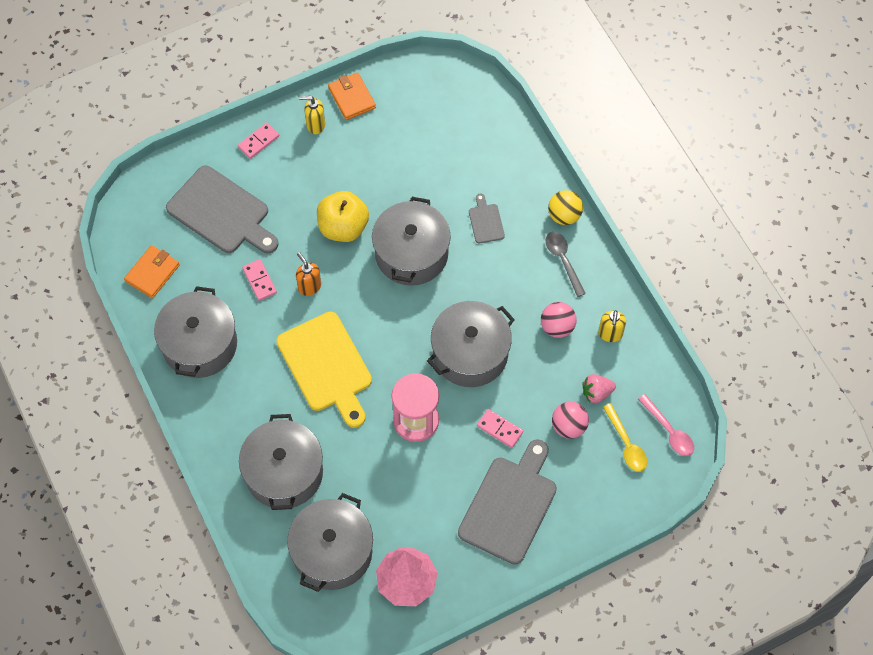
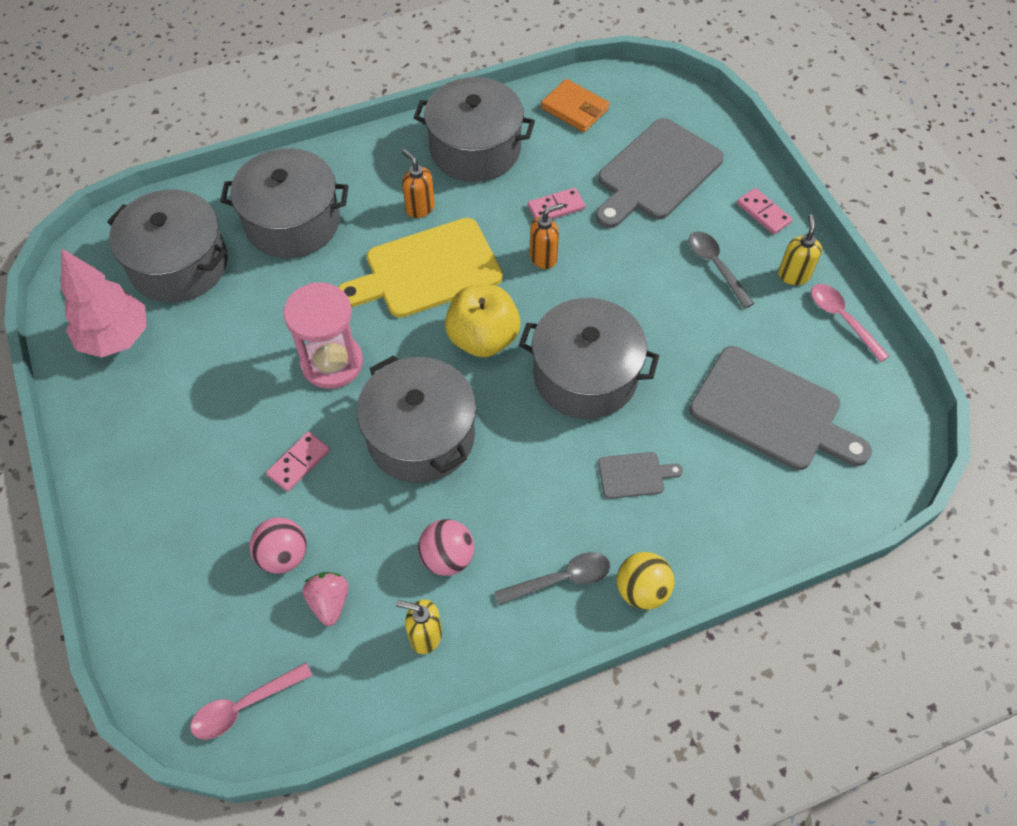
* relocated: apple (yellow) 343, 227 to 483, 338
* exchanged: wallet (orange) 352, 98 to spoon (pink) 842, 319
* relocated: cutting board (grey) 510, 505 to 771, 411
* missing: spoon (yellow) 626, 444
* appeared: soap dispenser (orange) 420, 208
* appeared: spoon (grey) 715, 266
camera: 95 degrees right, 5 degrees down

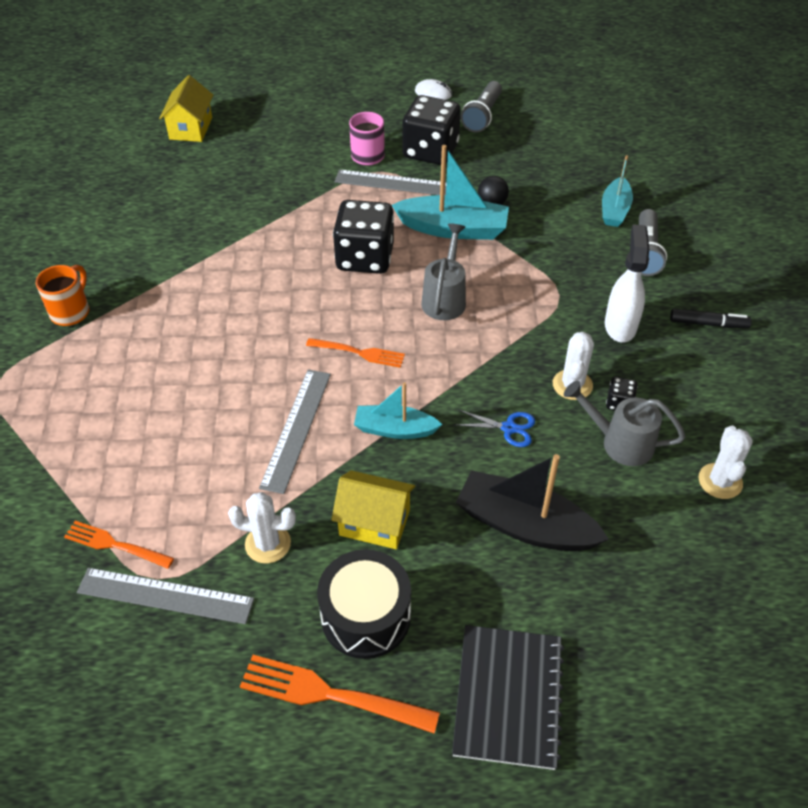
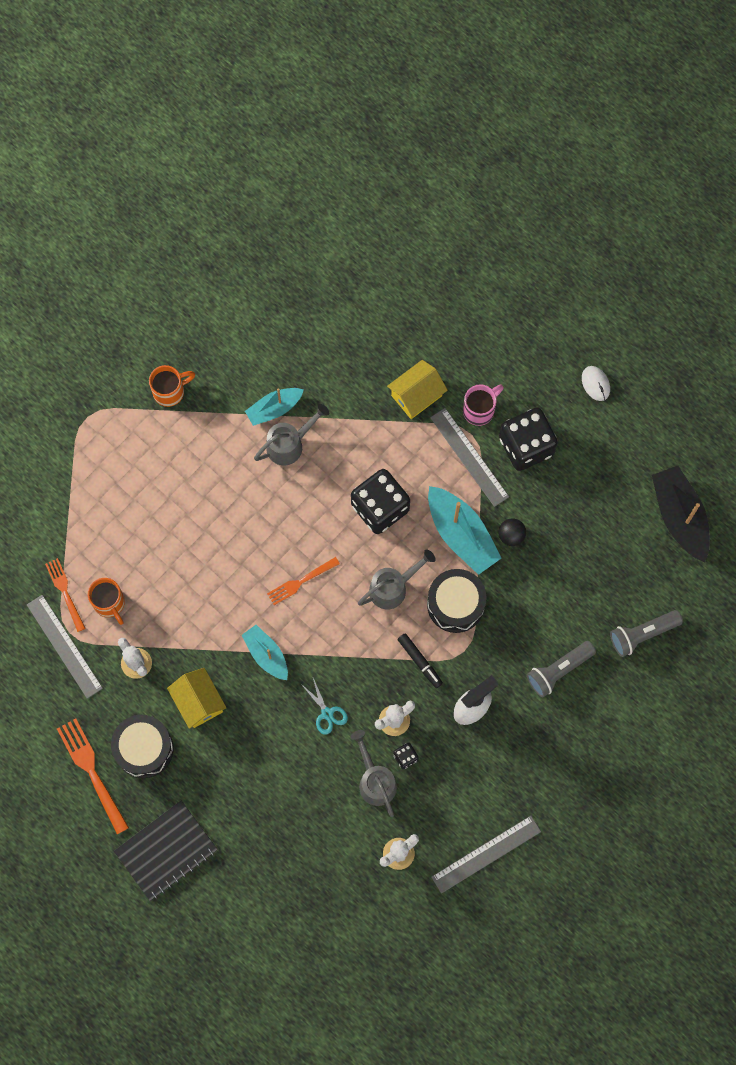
* relocated: house (yellow) 191, 128 to 416, 395
* relocated: ruler (grey) 296, 429 to 486, 854
* spun: fork (orange) 359, 353 = 301, 581 90 degrees clockwise
* colour: scissors (blue) 509, 428 to scissors (turquoise) 327, 713
* relocated: boat (black) 525, 525 to 680, 516
* relocated: flashlight (grey) 482, 116 to 642, 634
* relocated: boat (turquoise) 614, 210 to 274, 408
* relocated: marker (black) 708, 324 to 420, 661
* appeared: mug (orange) 109, 603
* appeared: watering can (grey) 290, 444
* appeared: drum (black) 455, 604
camera: 45 degrees right, 25 degrees up

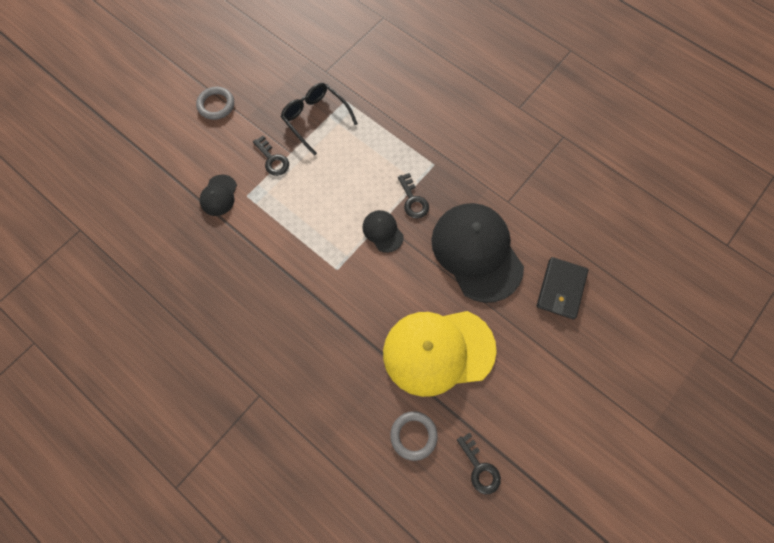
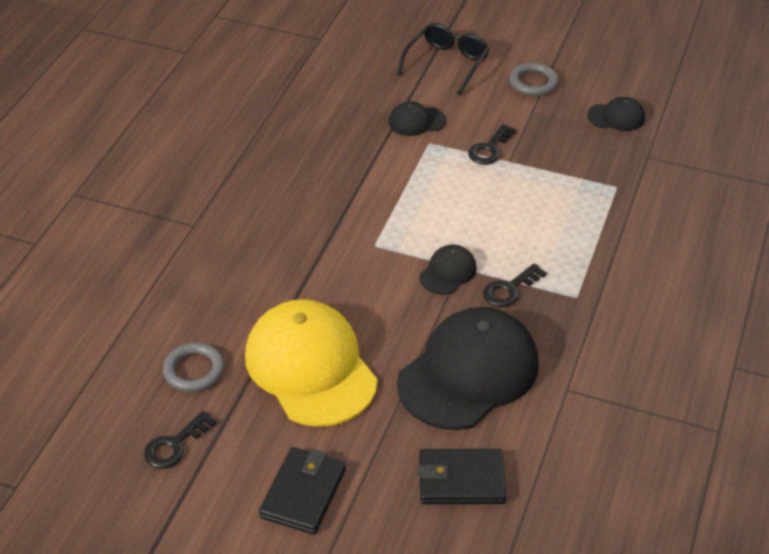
* relocated: glasses (black) 315, 119 to 446, 63
* appeared: wallet (black) 303, 493
* appeared: cap (black) 616, 117
camera: 70 degrees right, 25 degrees down

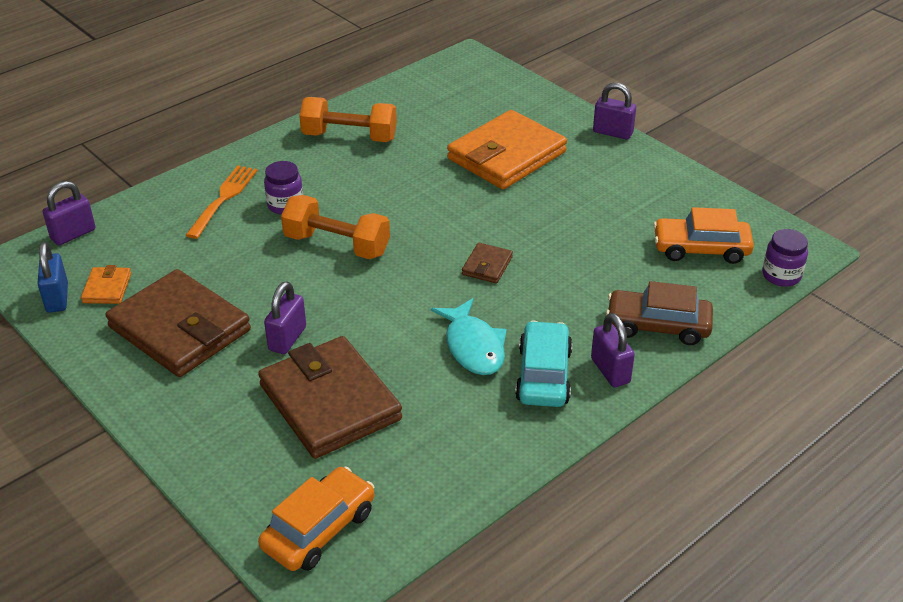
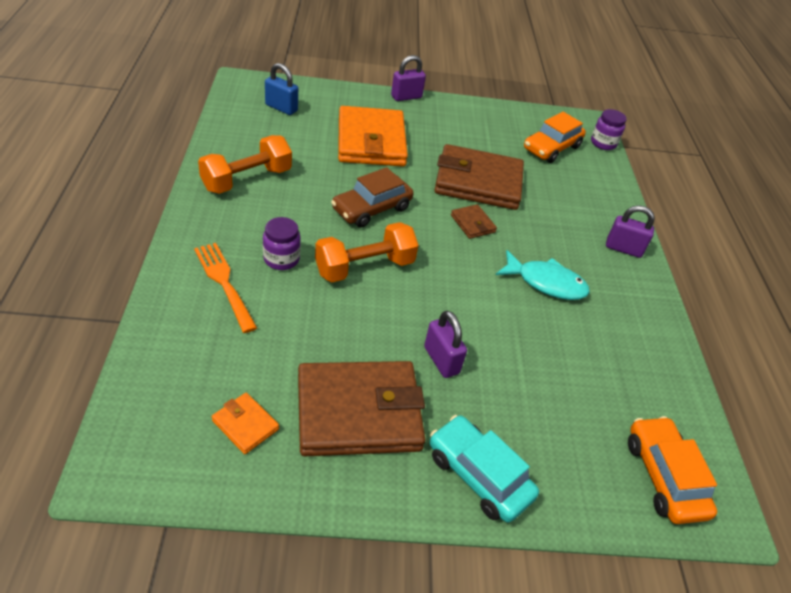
* relocated: padlock (blue) 57, 298 to 281, 108
* missing: padlock (purple) 73, 234
* relocated: wallet (brown) 330, 402 to 478, 182
* relocated: car (turquoise) 543, 375 to 478, 475
* relocated: car (brown) 658, 326 to 371, 209
camera: 55 degrees left, 5 degrees up

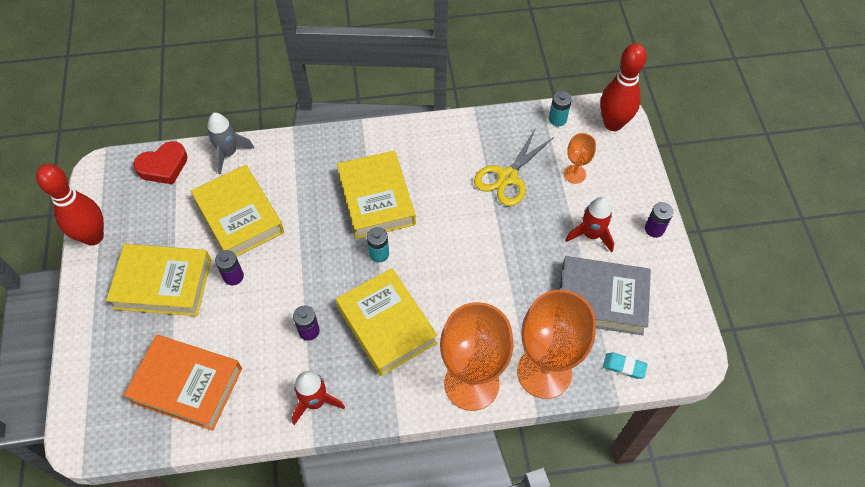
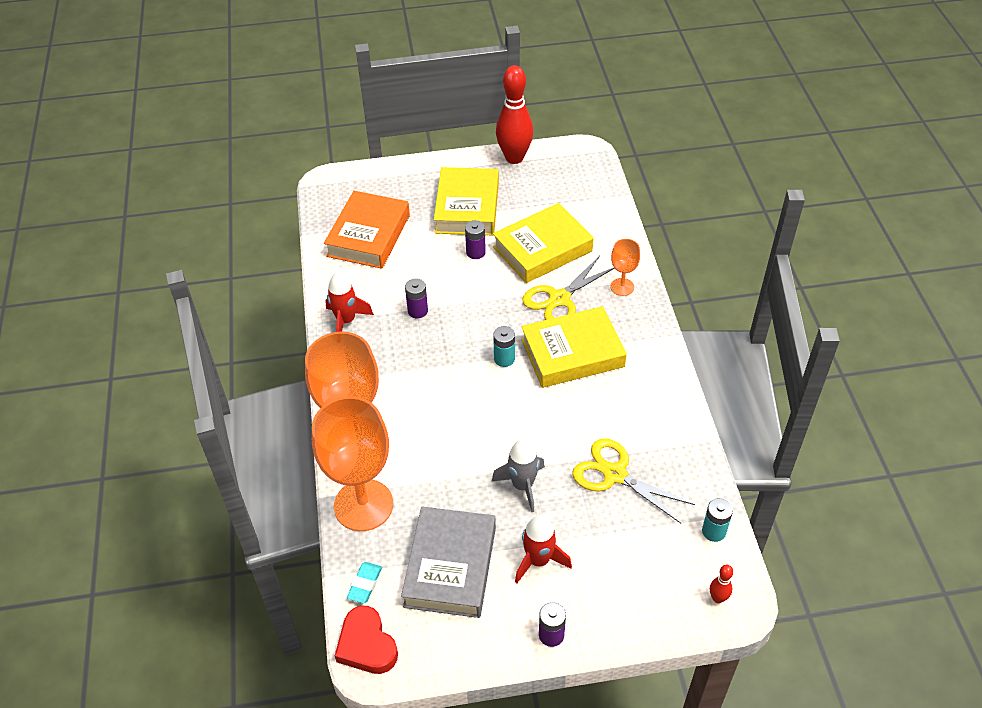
* relocated: heart (red) 163, 166 to 366, 645
* relocated: rocket (grey) 228, 153 to 522, 485
* missing: book (yellow) 386, 325
* relocated: goblet (orange) 574, 174 to 622, 287
* size: bowling pin (red) 613, 124 = 717, 598 x0.42
* appeared: scissors (yellow) 559, 299
camera: 90 degrees right, 10 degrees down

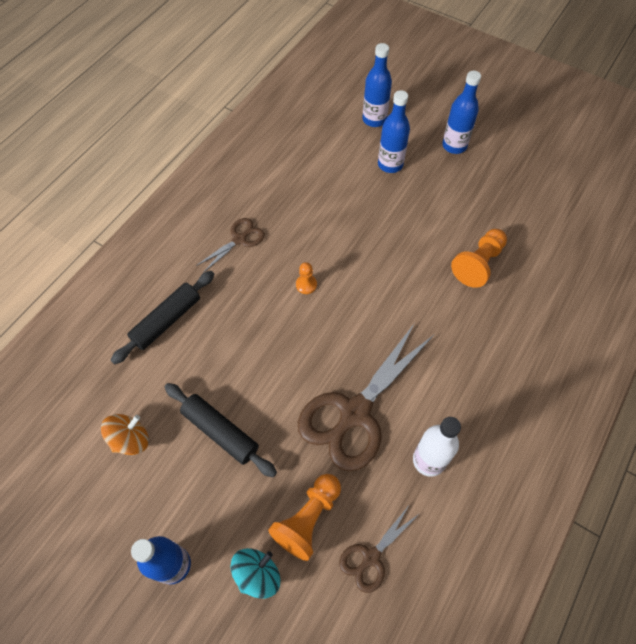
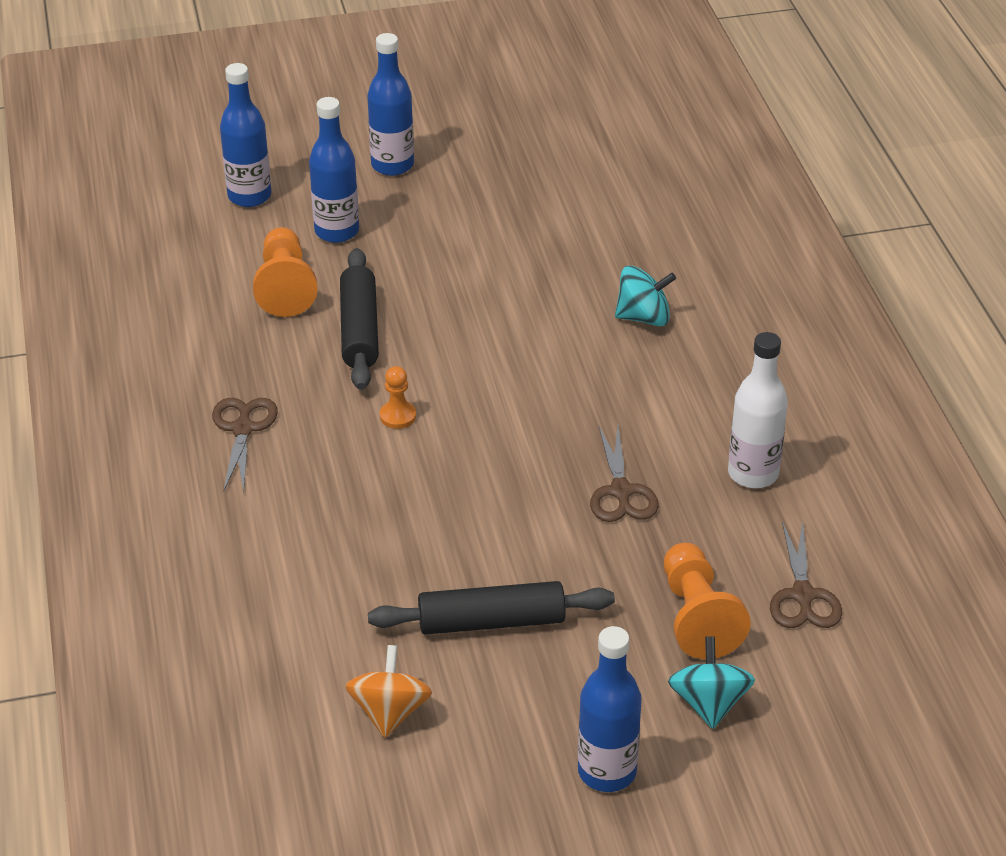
* relocated: rolling pin (black) 167, 321 to 359, 330
* size: scissors (brown) 355, 413 = 621, 491 x0.50
* relocated: pawn (orange) 478, 264 to 285, 287
* appeared: spinning top (turquoise) 643, 317
camera: 45 degrees left, 20 degrees down

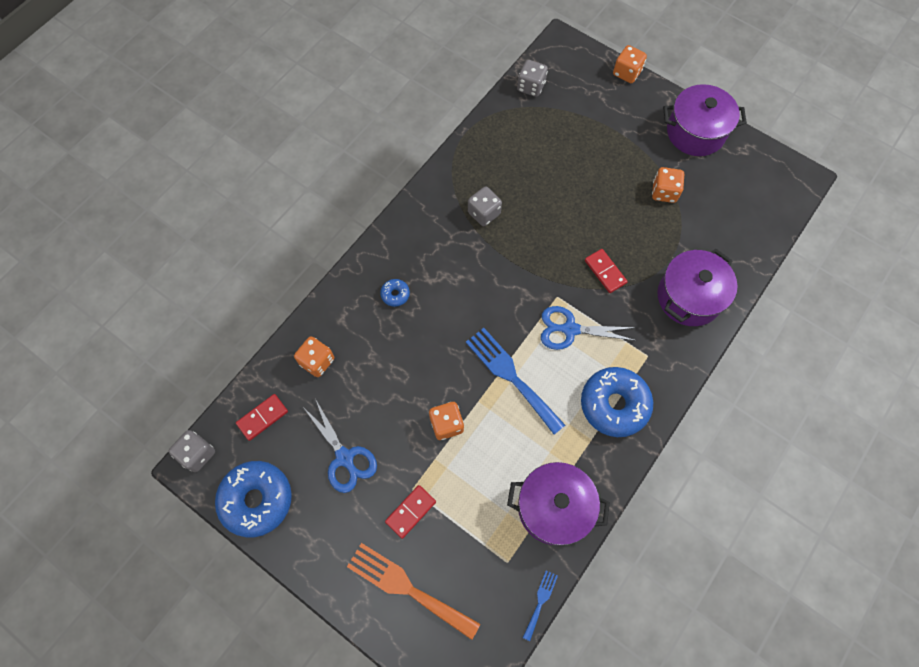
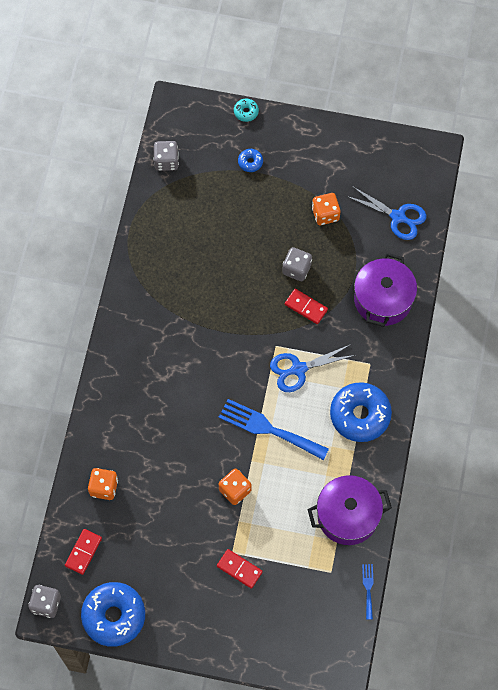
* relocated: scissors (blue) 344, 457 to 398, 217
* missing: fork (orange) 407, 588
* relocated: donut (blue) 395, 294 to 250, 162
* spun: domino (red) 410, 511 = 239, 569 75 degrees counterclockwise
* relocated: dice (grey) 484, 213 to 296, 269
* exchanged: dice (orange) 626, 73 to donut (turquoise) 246, 112
* missing: pot (purple) 695, 132
camera: 25 degrees left, 0 degrees up

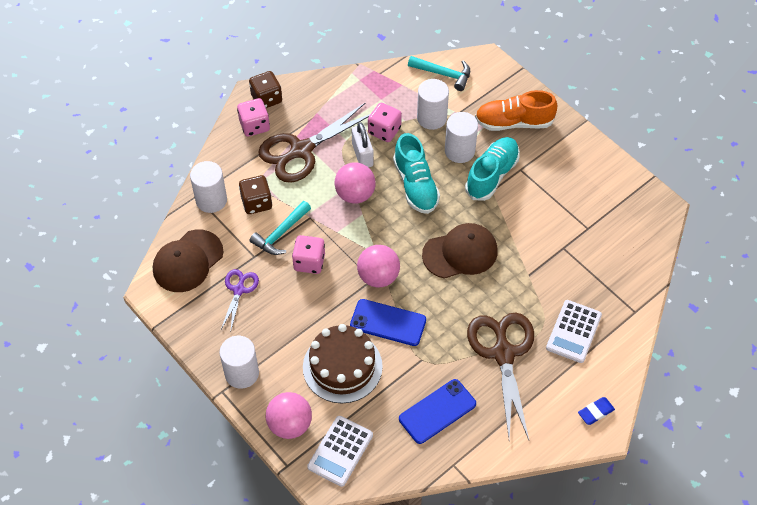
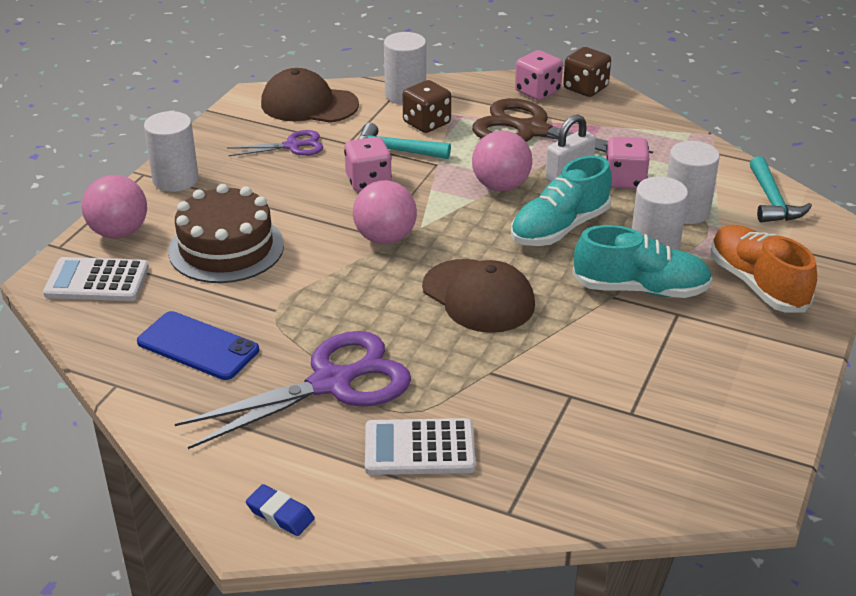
* missing: phone (blue) 388, 322
* colour: scissors (brown) 503, 354 to scissors (purple) 331, 383
camera: 65 degrees right, 20 degrees down

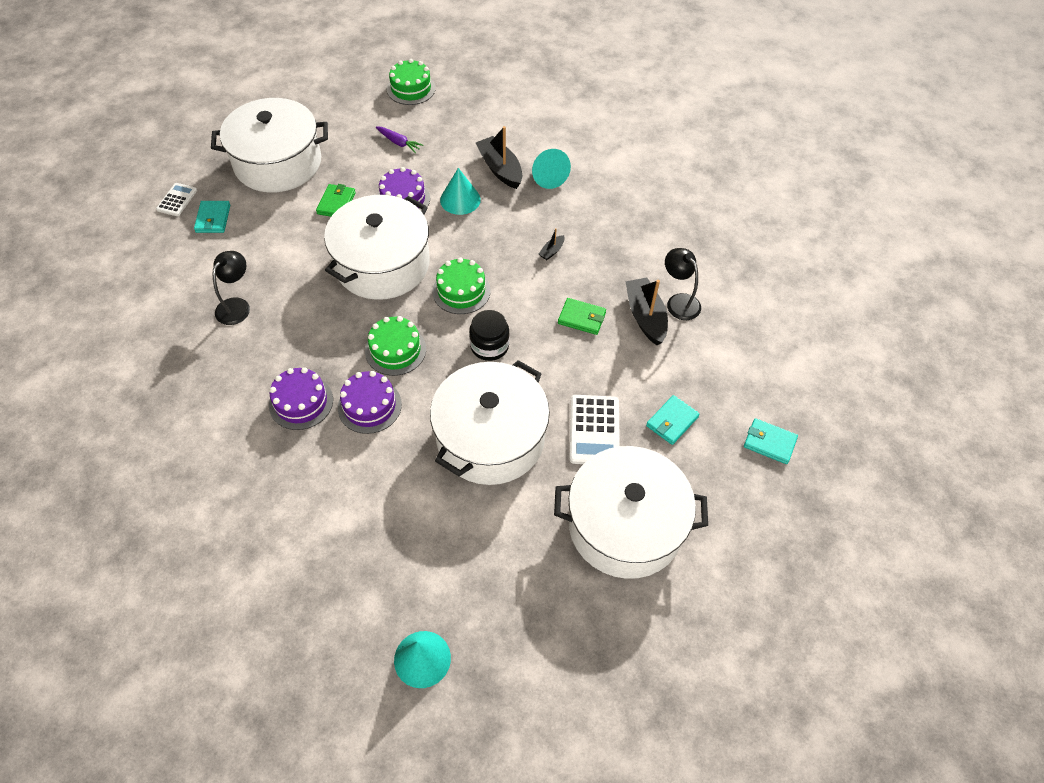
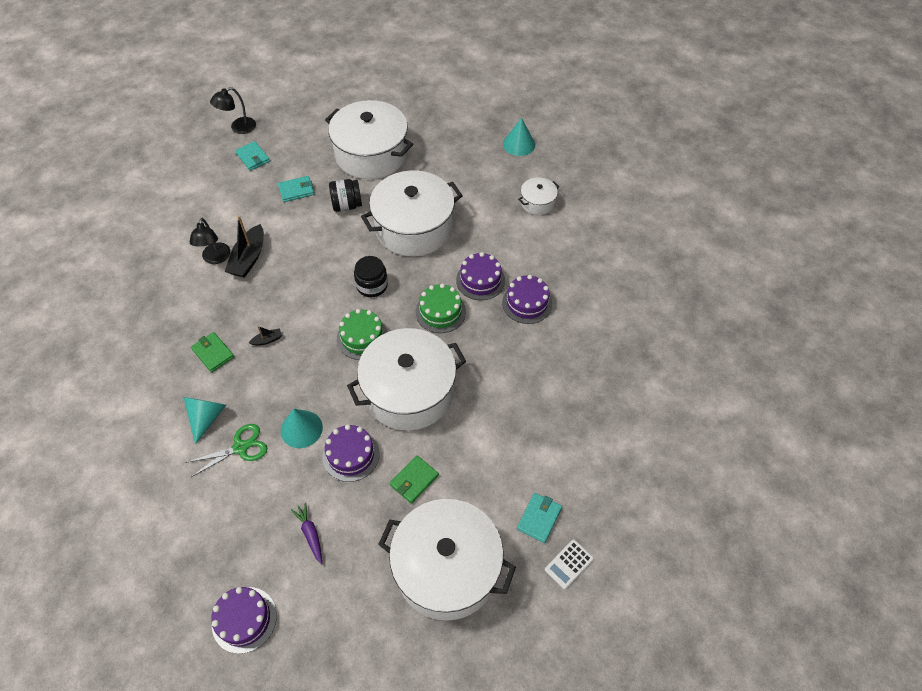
* relocated: lamp (black) 237, 305 to 238, 128
* colour: cake (green) 411, 88 to cake (purple) 244, 619
* exchanged: boat (black) 500, 169 to scissors (green) 240, 447
* relocated: wallet (green) 581, 318 to 213, 353
* exchanged: calculator (white) 594, 430 to jar (black) 347, 205
* appeared: pot (white) 537, 202
camera: 150 degrees left, 0 degrees up

